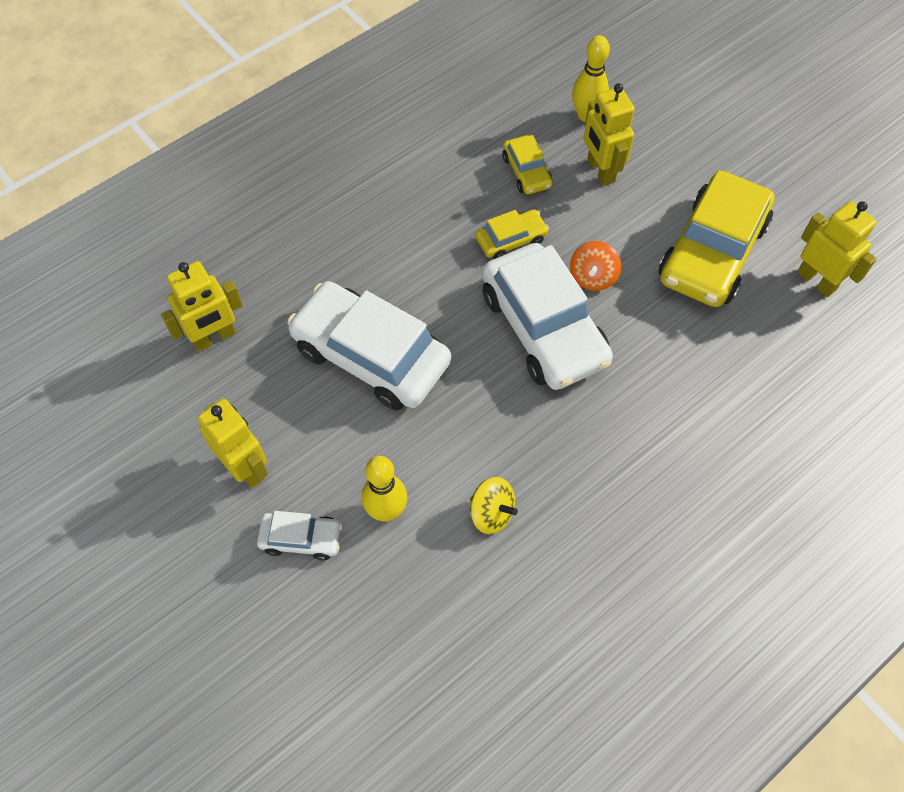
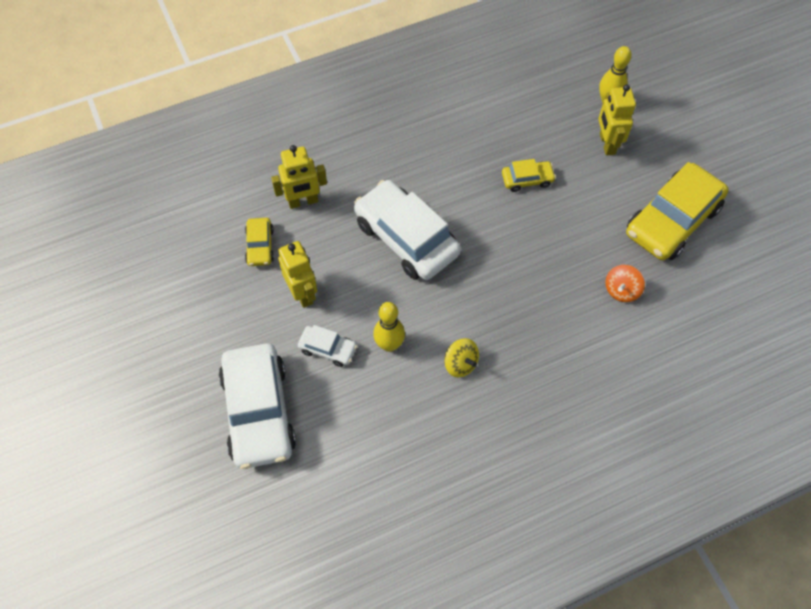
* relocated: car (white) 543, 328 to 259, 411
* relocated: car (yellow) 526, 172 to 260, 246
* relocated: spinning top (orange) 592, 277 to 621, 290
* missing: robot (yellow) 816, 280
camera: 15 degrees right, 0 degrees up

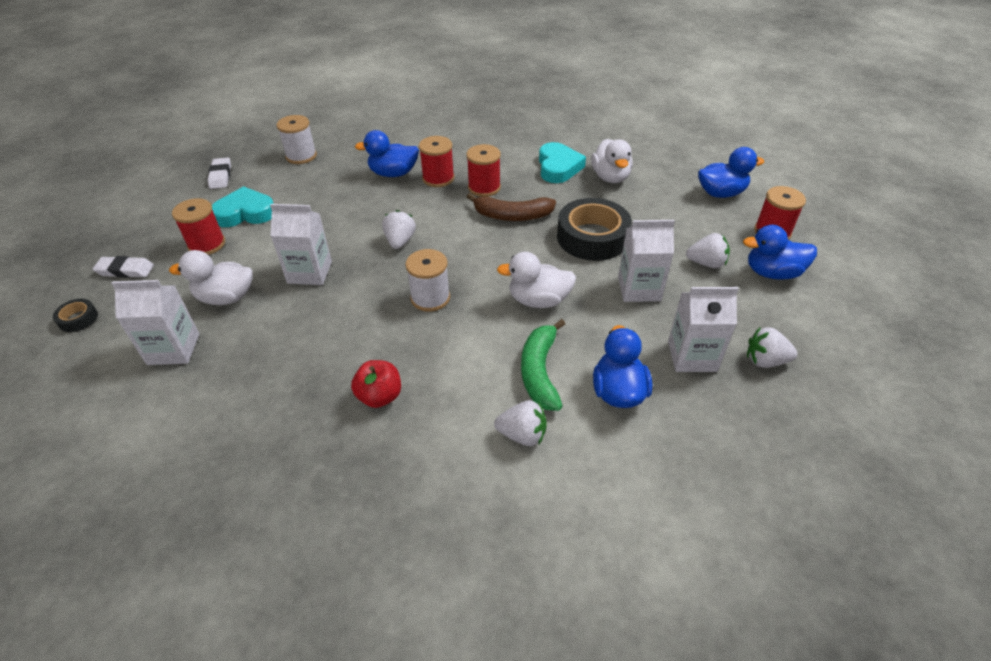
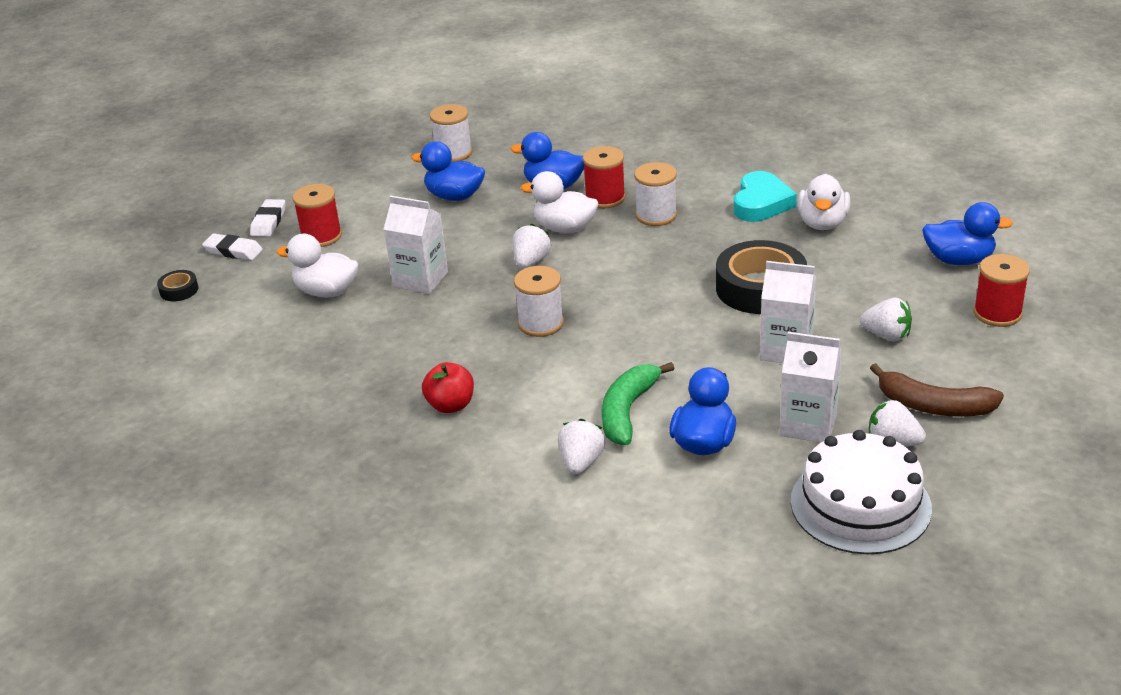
* missing: carton (white) 173, 349
* relocated: eraser (white) 220, 176 to 268, 222
* missing: heart (turquoise) 245, 213
* colour: spool (red) 484, 187 to spool (white) 656, 215
* relocated: banana (brown) 512, 216 to 933, 406
* spun: strawberry (white) 522, 435 = 581, 462 105 degrees counterclockwise
* relocated: duck (white) 538, 300 to 564, 228
* relocated: duck (blue) 772, 273 to 454, 196
* appeared: cake (white) 860, 504
camera: 20 degrees right, 10 degrees down

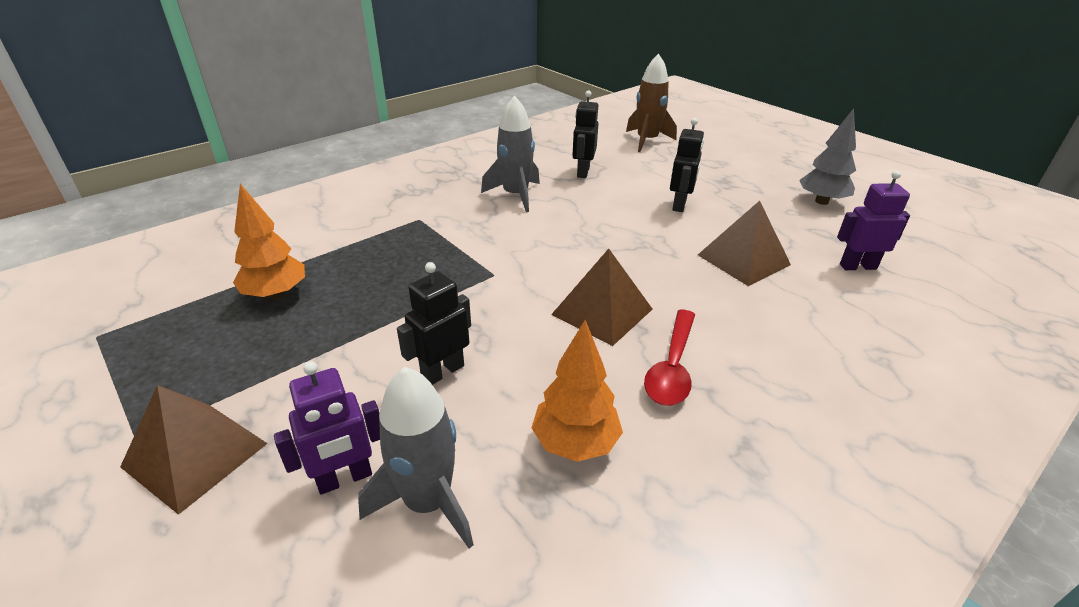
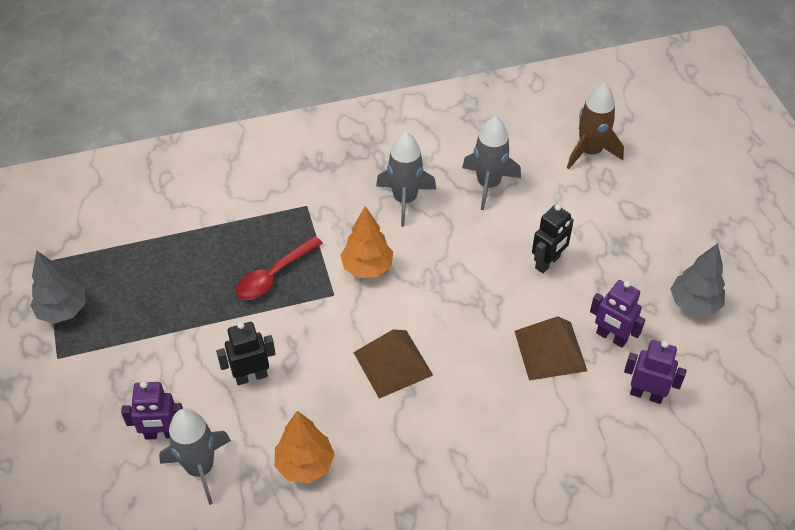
* missing: pyramid (brown) 195, 454
* relocated: tree (orange) 276, 294 to 367, 267
* exchanged: robot (black) 583, 172 to rocket (grey) 488, 184
* relocated: spoon (red) 672, 367 to 274, 275
* appeared: tree (grey) 63, 311
* appeared: robot (purple) 611, 337
camera: 25 degrees right, 15 degrees up

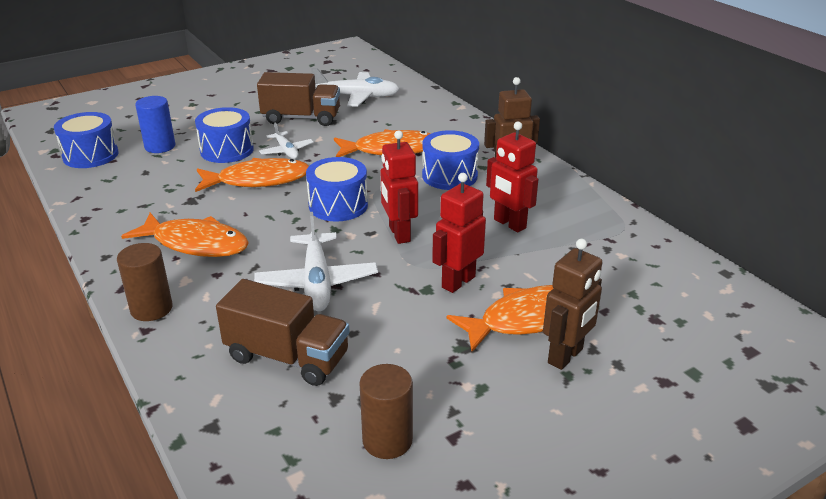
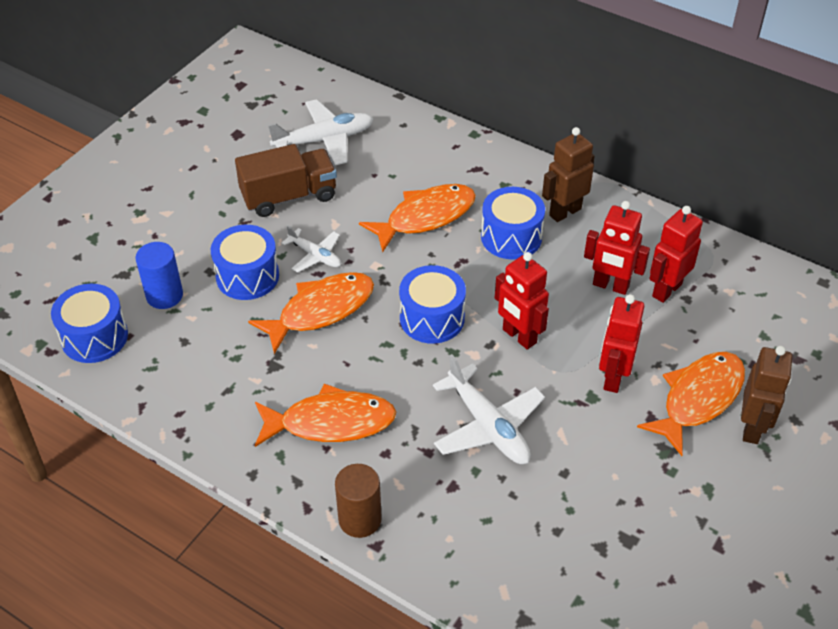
* missing: truck (brown) 287, 357
* missing: cylinder (brown) 387, 440
* appeared: robot (red) 666, 290
camera: 25 degrees left, 15 degrees up

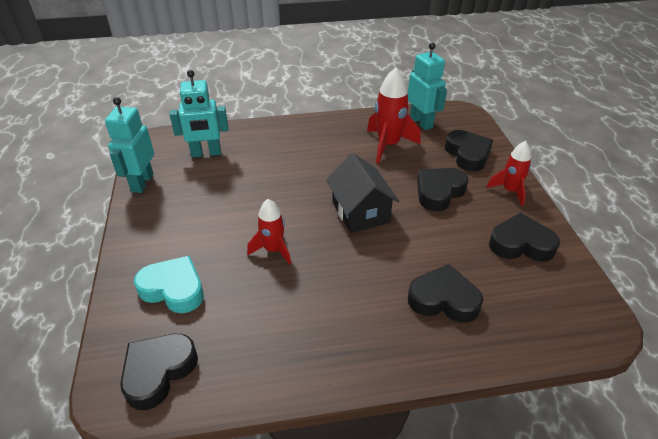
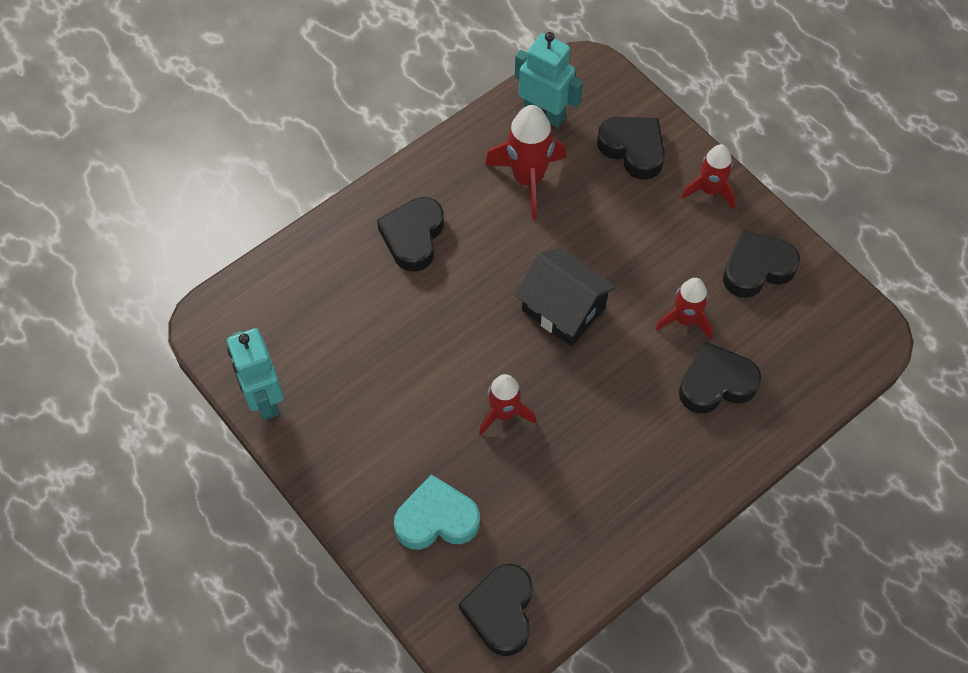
* missing: robot (turquoise) 206, 153
* relocated: heart (black) 439, 192 to 413, 237
* appeared: rocket (red) 685, 320
camera: 30 degrees left, 20 degrees up

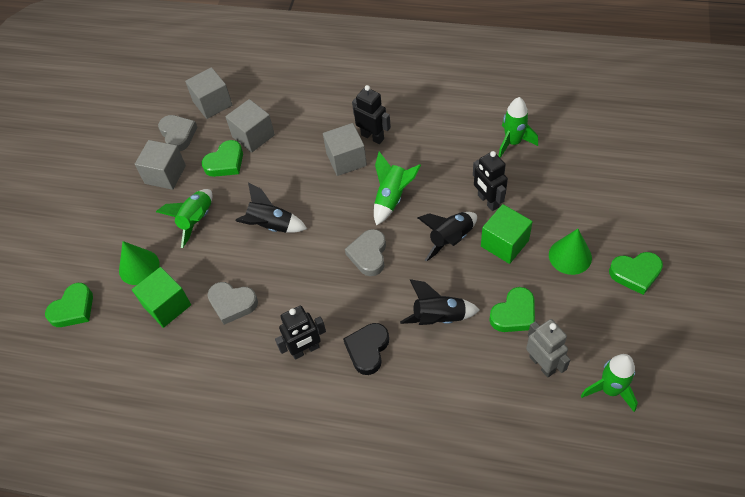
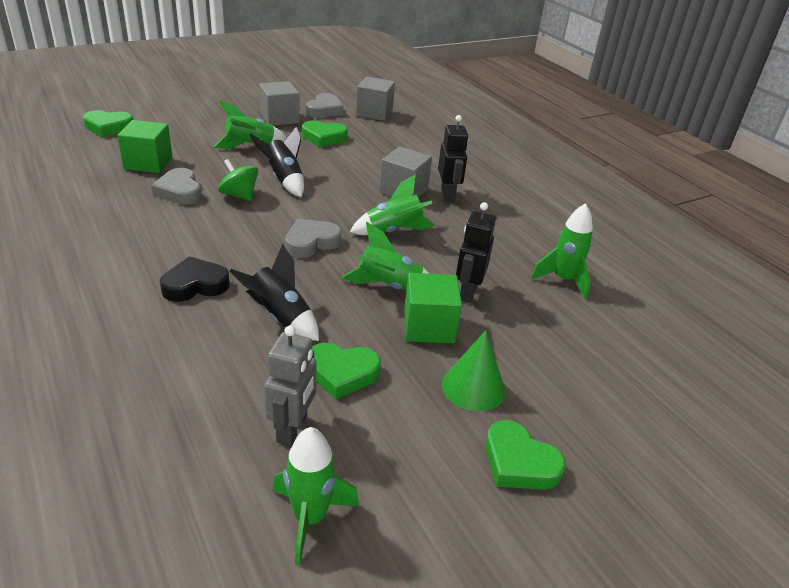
* missing: cone (green) 139, 267
* missing: cube (grey) 253, 136
* missing: robot (black) 305, 350
* colour: rocket (black) 450, 239 to rocket (green) 389, 286
* appeared: spinning top (green) 239, 195
camera: 40 degrees right, 20 degrees down

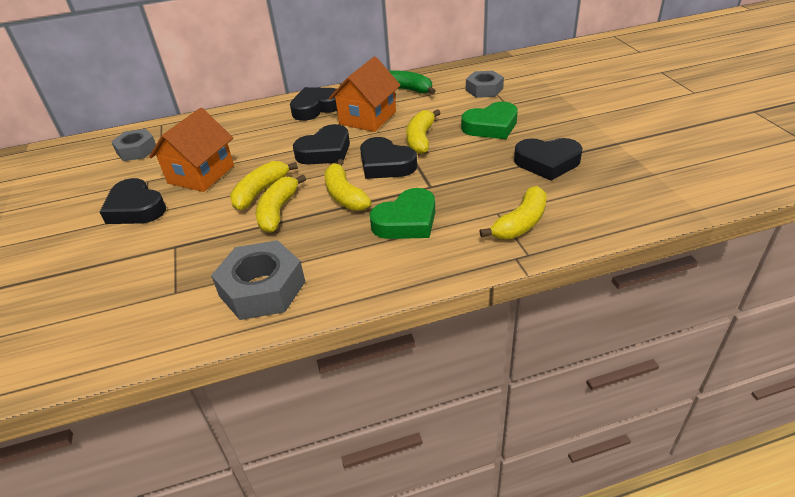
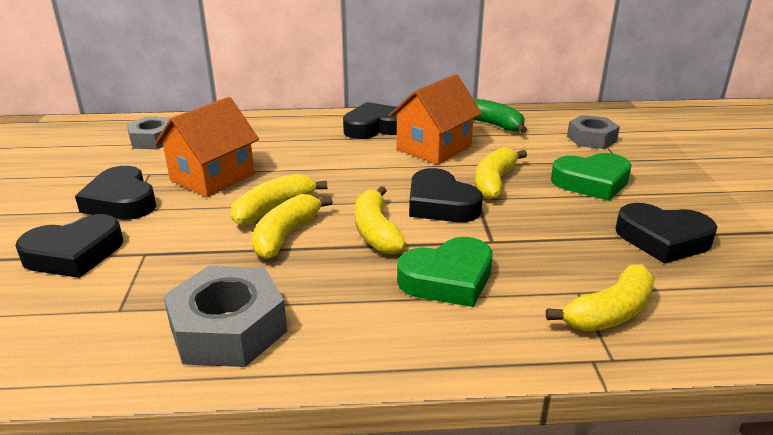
* relocated: heart (black) 325, 151 to 74, 254
camera: 10 degrees right, 10 degrees down

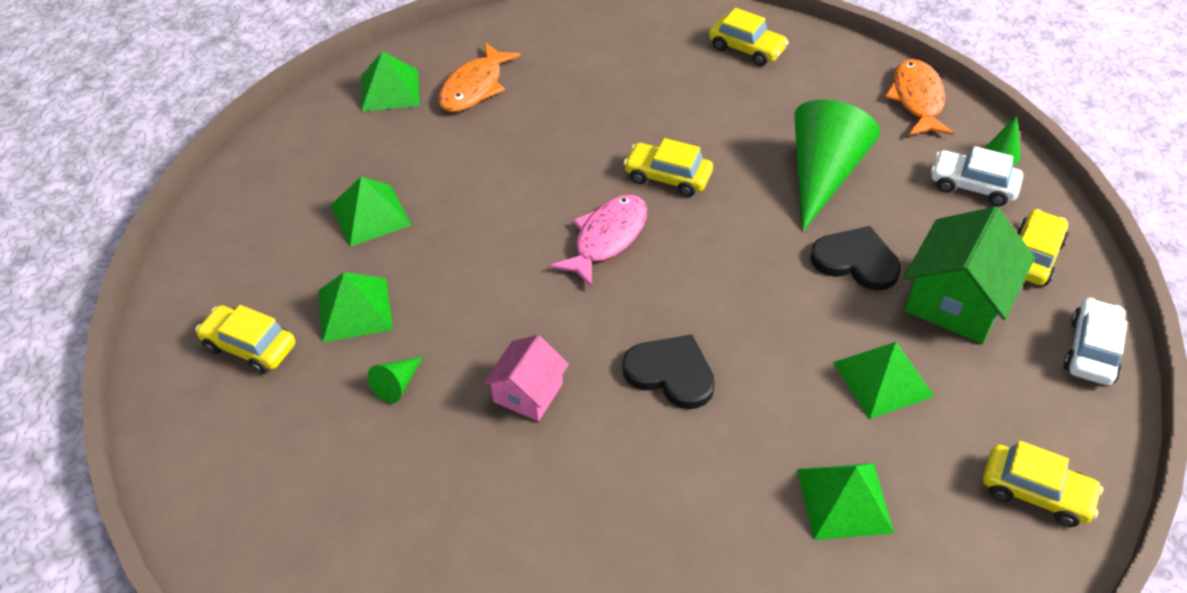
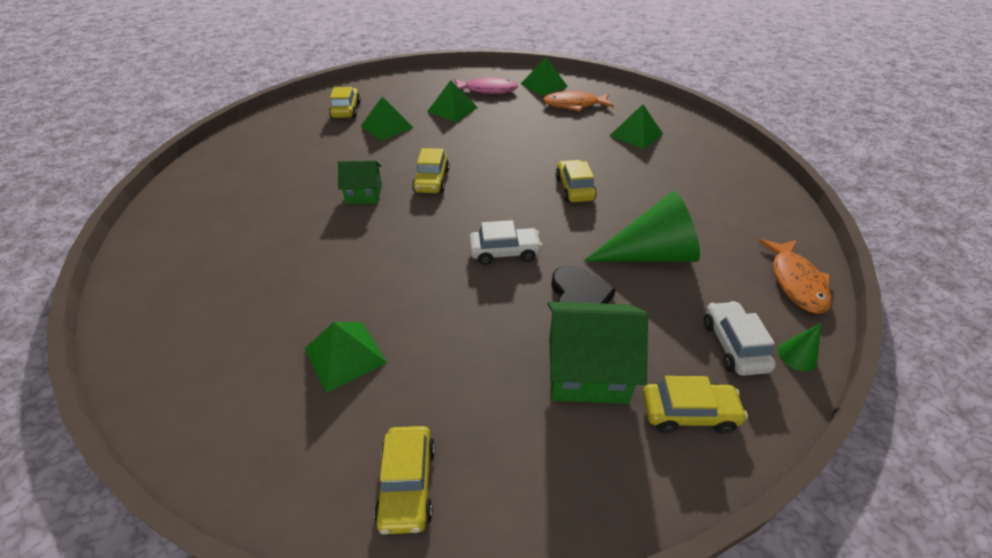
* missing: cone (green) 397, 384
* colour: house (pink) 528, 392 to house (green) 364, 194
* relocated: fish (pink) 607, 238 to 487, 90
* missing: heart (black) 671, 373
* relocated: car (yellow) 747, 49 to 432, 181
* relocated: pyramid (green) 883, 379 to 636, 134
* spun: fish (orange) 917, 99 = 796, 282 120 degrees clockwise
* relocated: car (white) 1091, 350 to 504, 252
camera: 60 degrees right, 5 degrees down

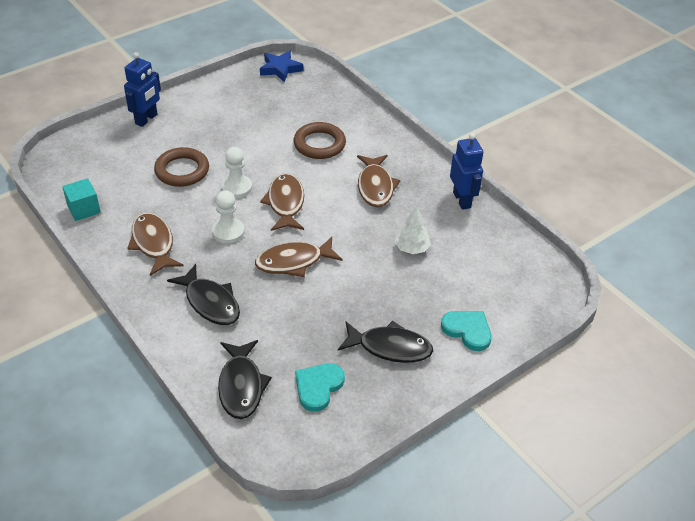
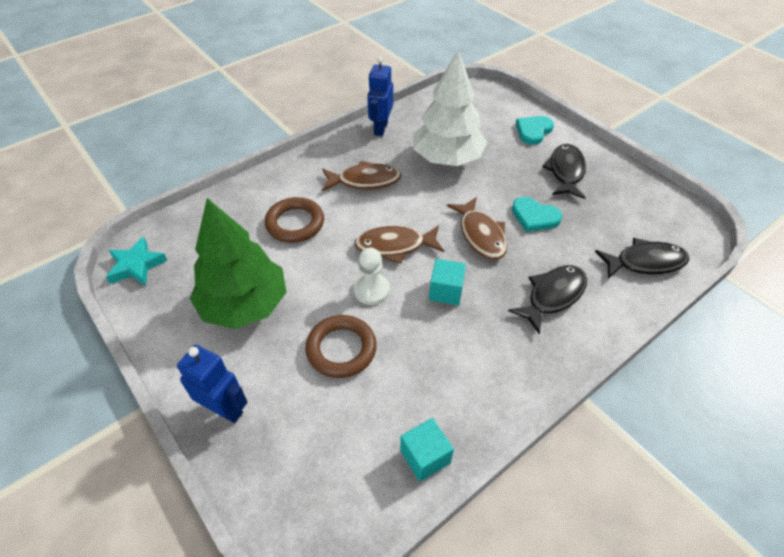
* missing: fish (brown) 153, 243
* exchanged: pawn (white) 228, 232 to cube (turquoise) 446, 291
* colour: star (blue) 280, 69 to star (turquoise) 136, 265
* relocated: heart (turquoise) 318, 387 to 534, 217
* size: tree (white) 411, 248 = 447, 158 x2.23
* spun: robot (blue) 462, 200 = 380, 128 60 degrees counterclockwise
* appeared: tree (green) 244, 304
camera: 90 degrees left, 5 degrees up

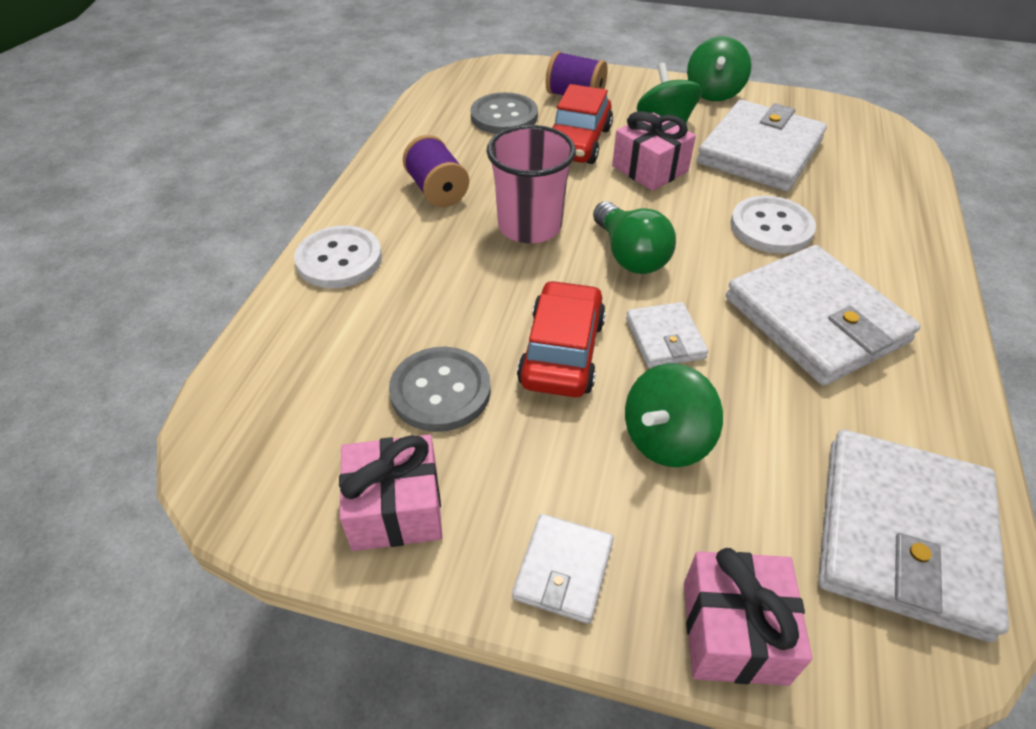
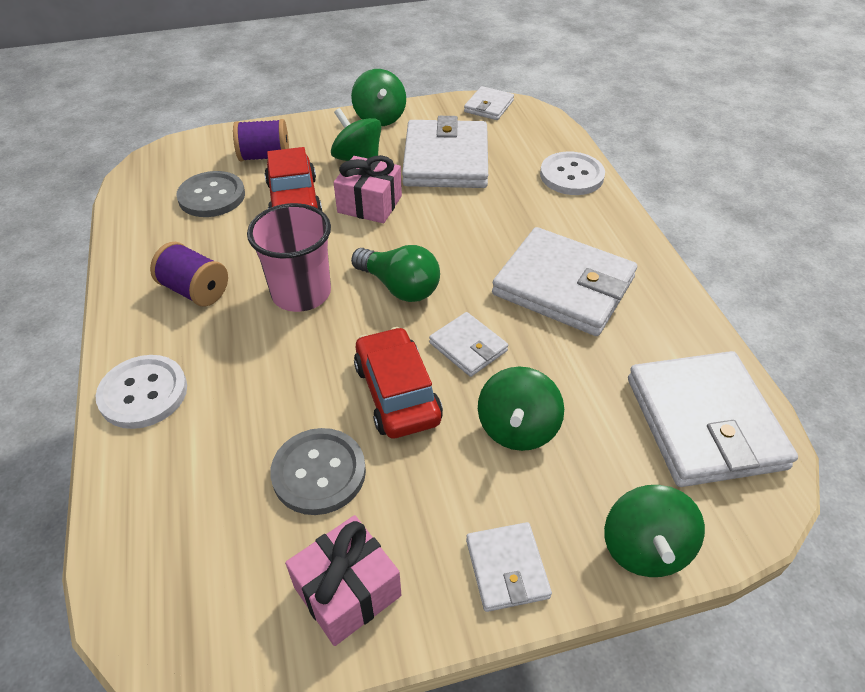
* exchanged: gift (pink) 734, 631 to spinning top (green) 644, 548
* relocated: button (white) 771, 227 to 571, 176
* appeared: wallet (white) 488, 106
camera: 30 degrees left, 0 degrees up

